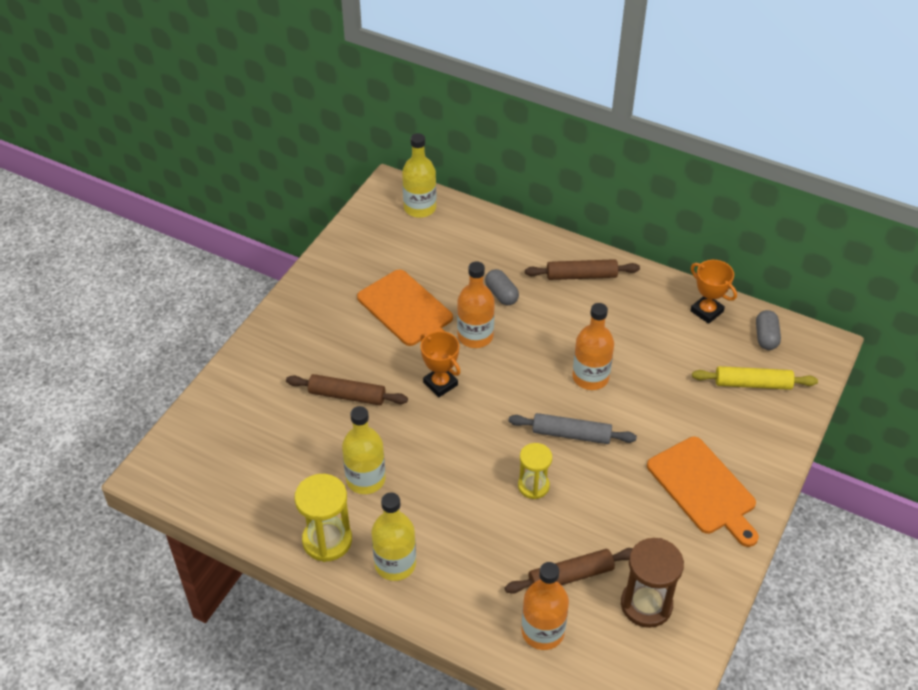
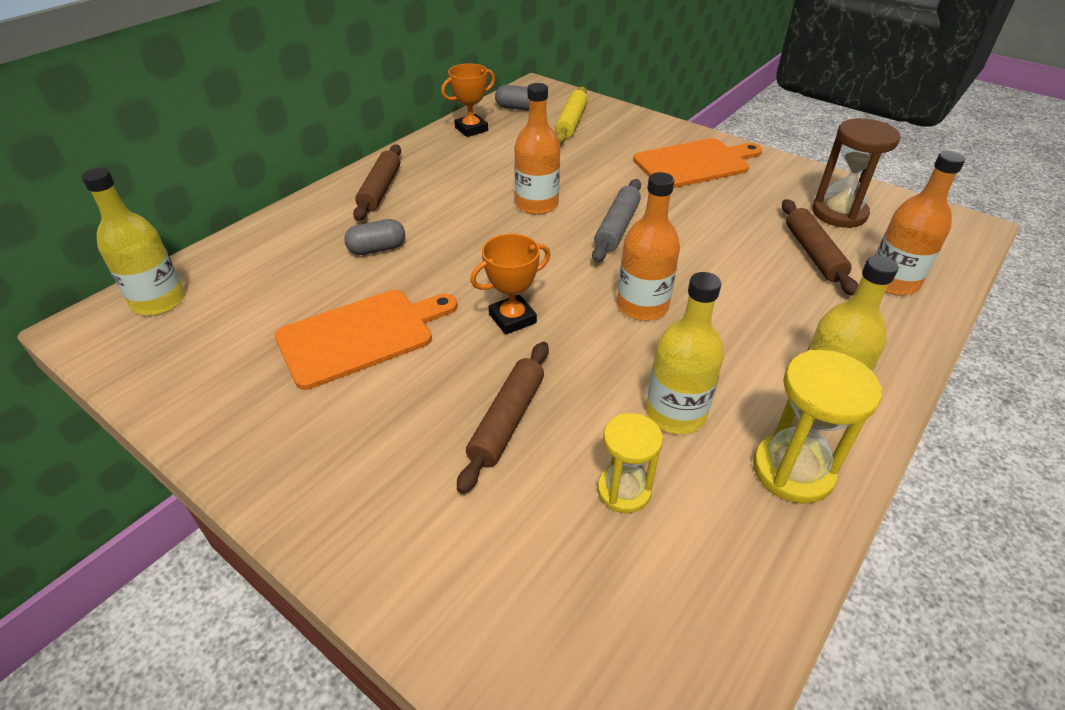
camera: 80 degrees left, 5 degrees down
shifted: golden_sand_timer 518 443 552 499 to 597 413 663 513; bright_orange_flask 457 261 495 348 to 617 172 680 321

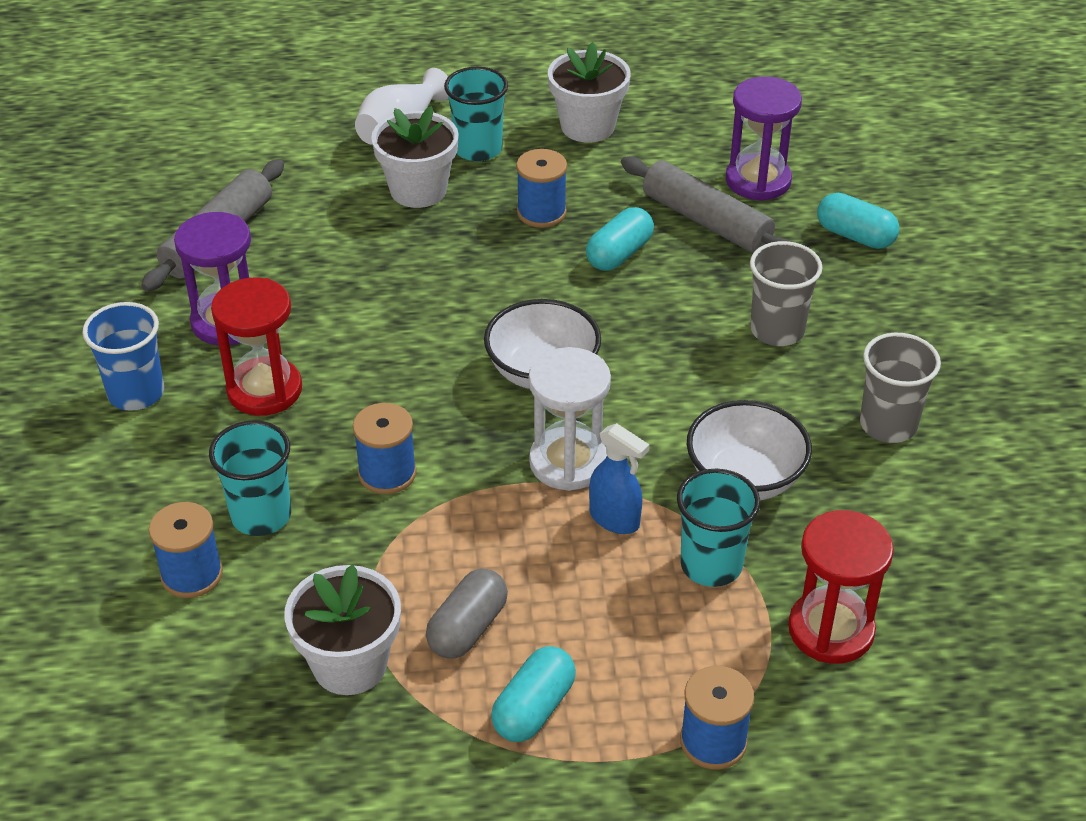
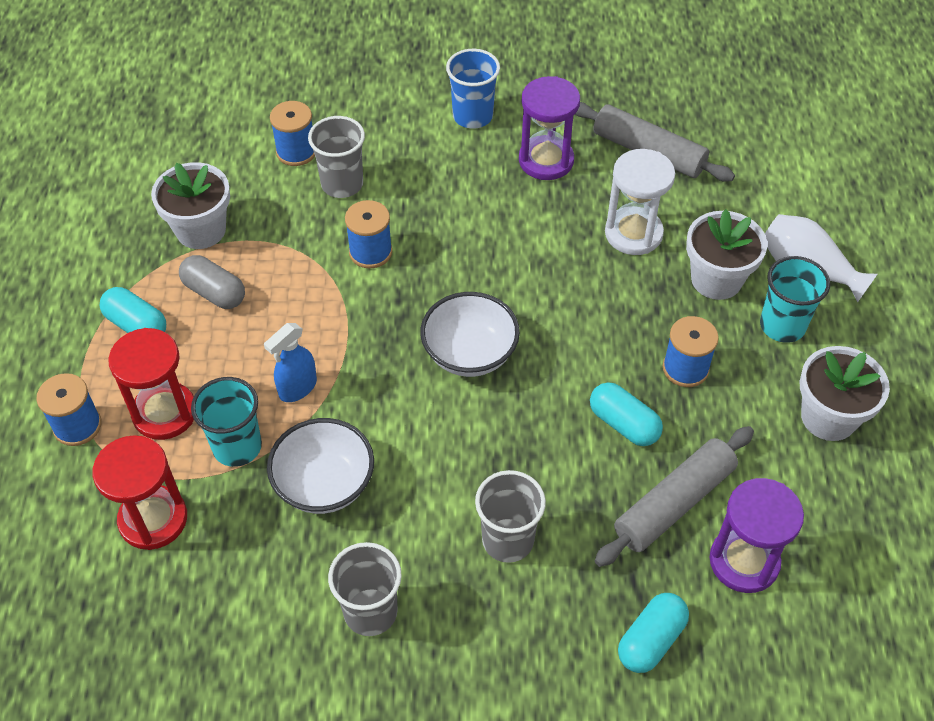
camera: 95 degrees right, 10 degrees up
shifted: crimson_sand_timer 211 277 302 416 to 108 328 194 440; white_sand_timer 529 347 611 491 to 605 149 675 255
repainted: aqua_tumbler 209 420 291 536 to ash-grey_tumbler 308 116 365 198

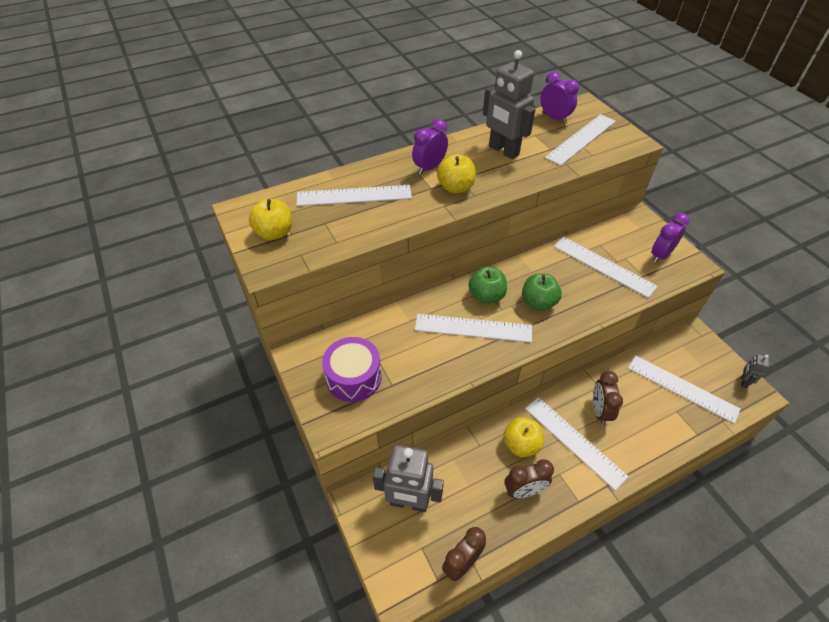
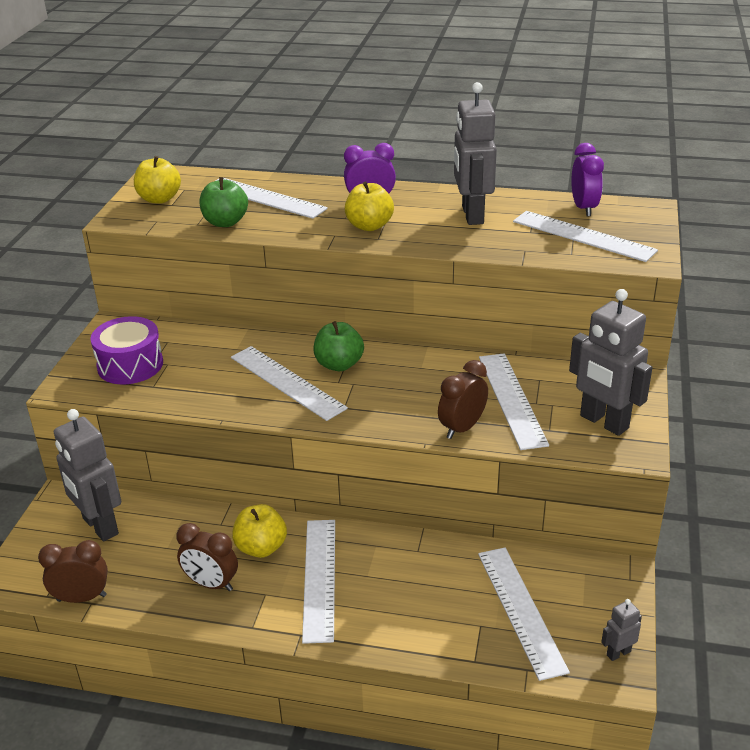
camera: 40 degrees right, 15 degrees down
shifted: leaf-green_toy_apple 522 273 562 311 to 199 177 248 227; brown_clock 593 371 623 425 to 438 360 488 439
swapped: purple_clock 652 213 689 263 to ash-grey_toy_robot 569 289 652 436
rotated: white_straightedge 545 114 616 166 = 513 211 658 262 45 degrees clockwise

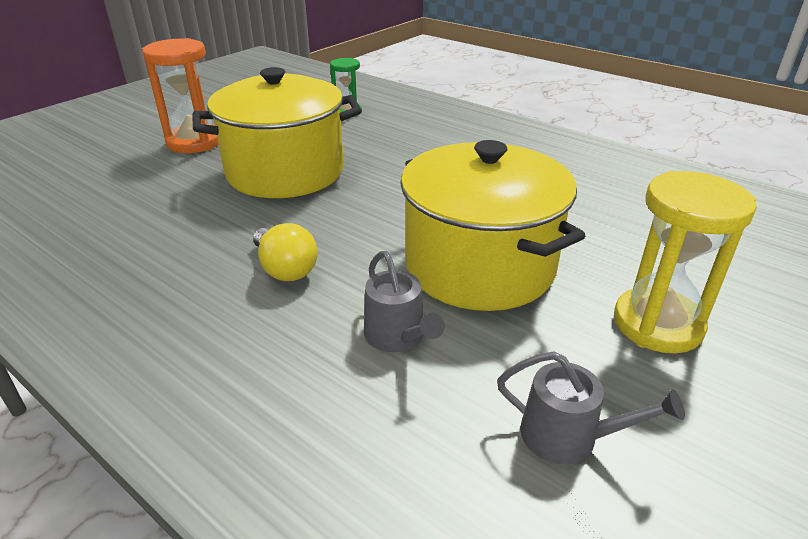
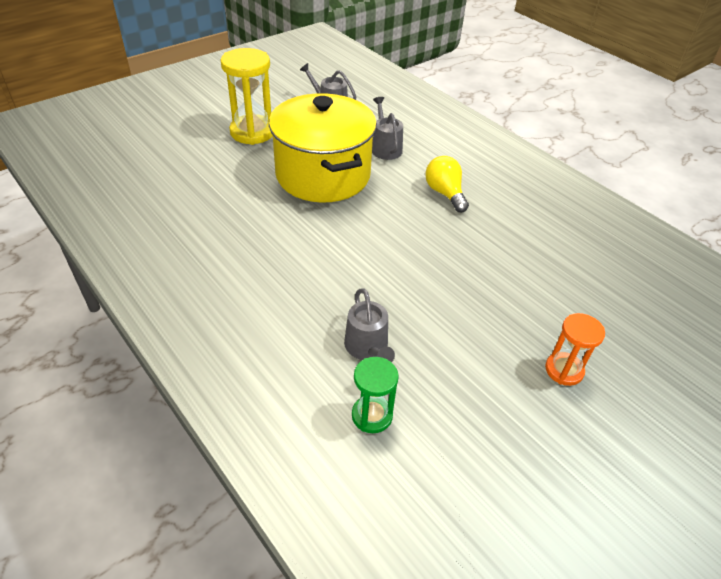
camera: 170 degrees left, 10 degrees up
gone: golden_cooking_pot 192 67 362 198
new: ash-grey_sprinkling_can 344 288 395 362
scaled: bright_orange_sand_timer 142 38 219 153 = 545 313 605 386 x0.59

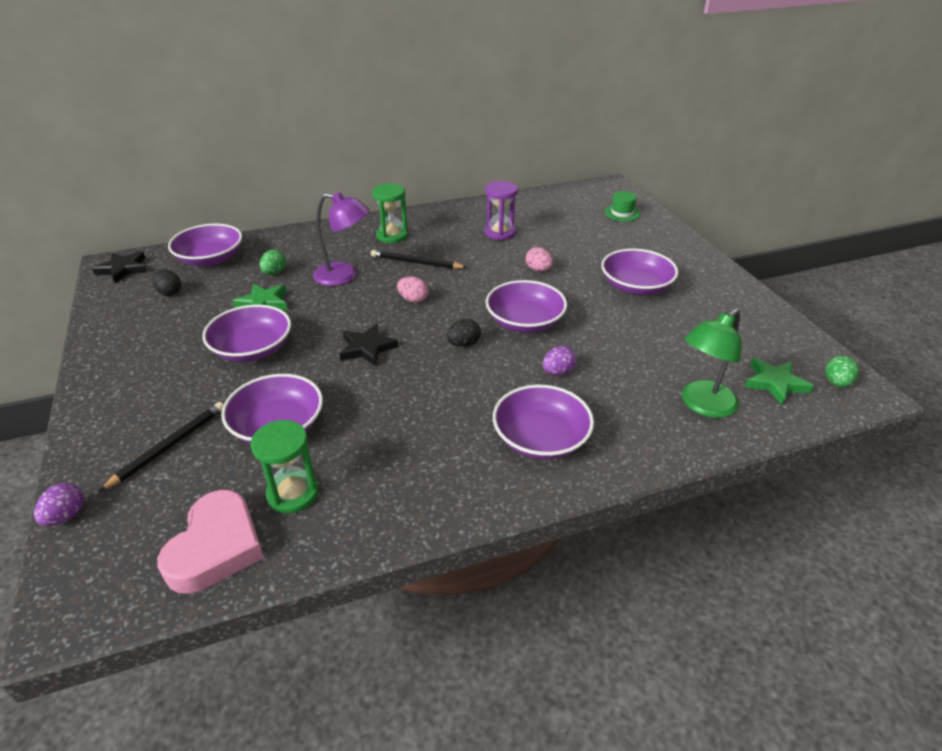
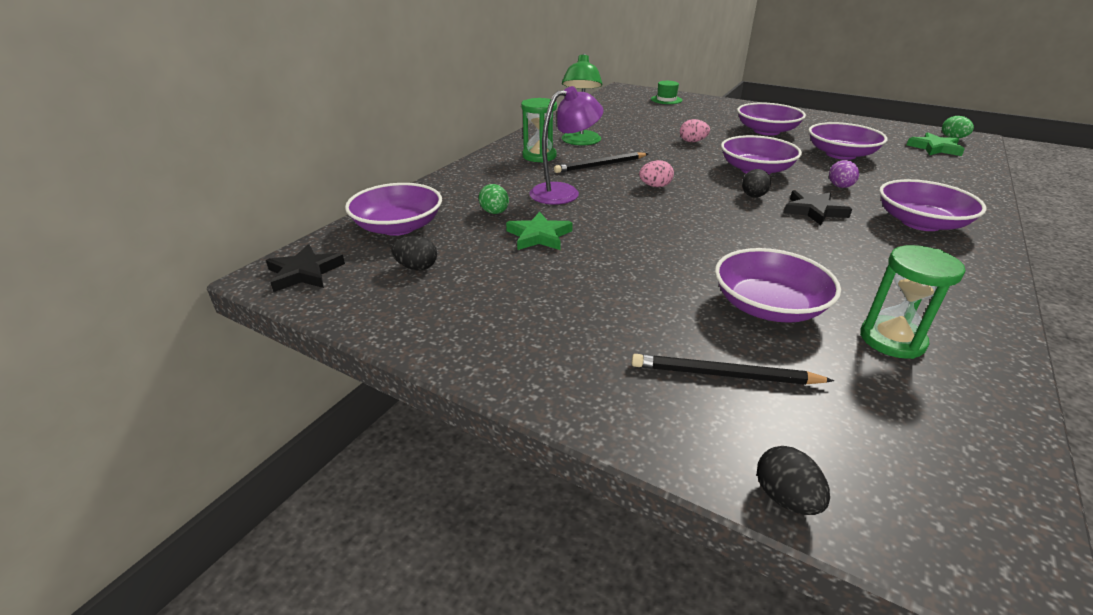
camera: 40 degrees left, 5 degrees down
gone: pink_heart_shape 157 490 264 594; purple_sand_timer 485 181 518 241
shifted: leaf-green_desk_lamp 682 309 742 418 to 562 54 603 145; jet-black_star 339 324 398 366 to 784 190 852 225; purple_bowl 202 305 291 362 to 808 122 887 160
repainted: purple_egg 34 483 84 526 to jet-black_egg 757 446 830 515
rotated: jet-black_pencil 98 402 224 492 = 632 354 834 385 75 degrees counterclockwise

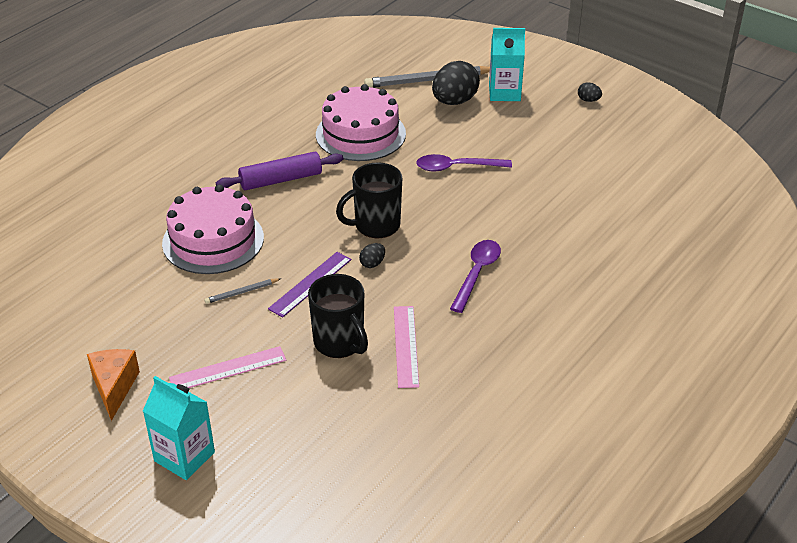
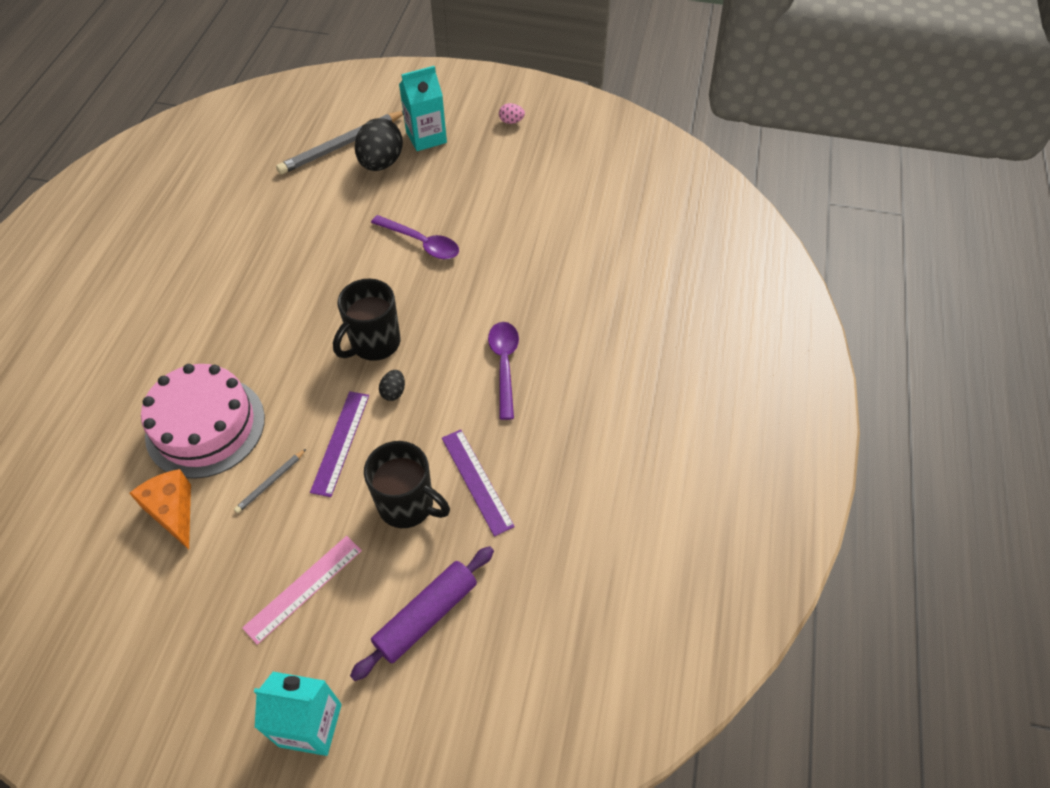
camera: 25 degrees left, 15 degrees up
gone: pink_cake 316 84 406 161
shifted: bright_orange_piece_of_cheese 87 349 140 421 to 129 469 191 549; purple_dough_roller 216 152 343 190 to 350 546 494 681
repainted: pink_straightedge 394 306 419 388 to purple_straightedge 442 429 515 537; jet-black_egg 578 83 602 102 to pink_egg 499 103 525 124
rotated: purple_spoon 416 154 512 172 = 371 215 459 259 120 degrees counterclockwise

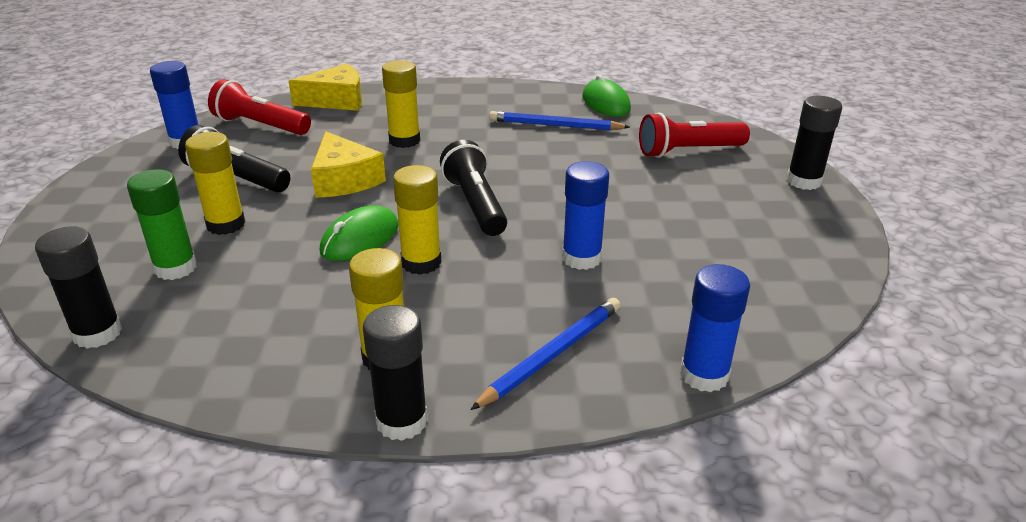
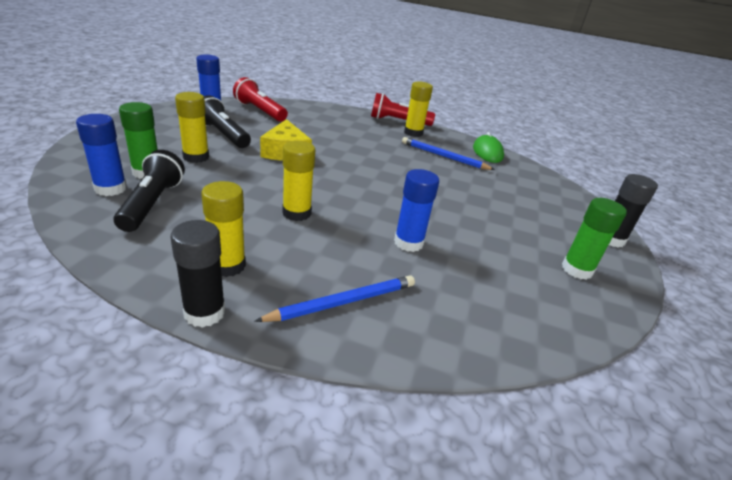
camera: 15 degrees right, 0 degrees up
gone: jet-black_stick_of_glue 35 226 122 349; golden_piece_of_cheese 289 63 362 111; leaf-green_PC_mouse 320 205 399 261
new: leaf-green_stick_of_glue 562 198 627 280
shifted: blue_stick_of_glue 680 264 750 392 to 76 114 127 196; jet-black_pocket_torch 440 140 507 236 to 114 150 185 232; crimson_pocket_torch 639 112 750 158 to 371 93 435 126; golden_stick_of_glue 382 60 420 148 to 404 81 433 137

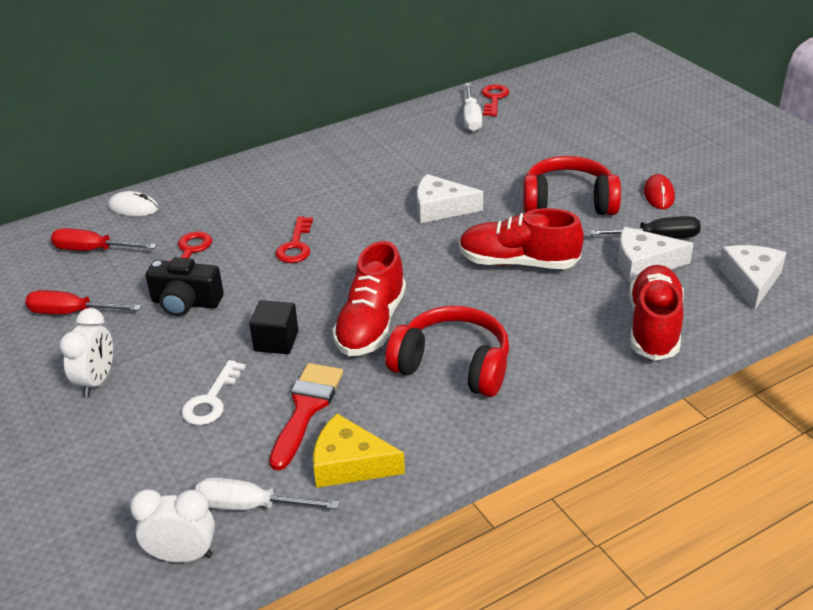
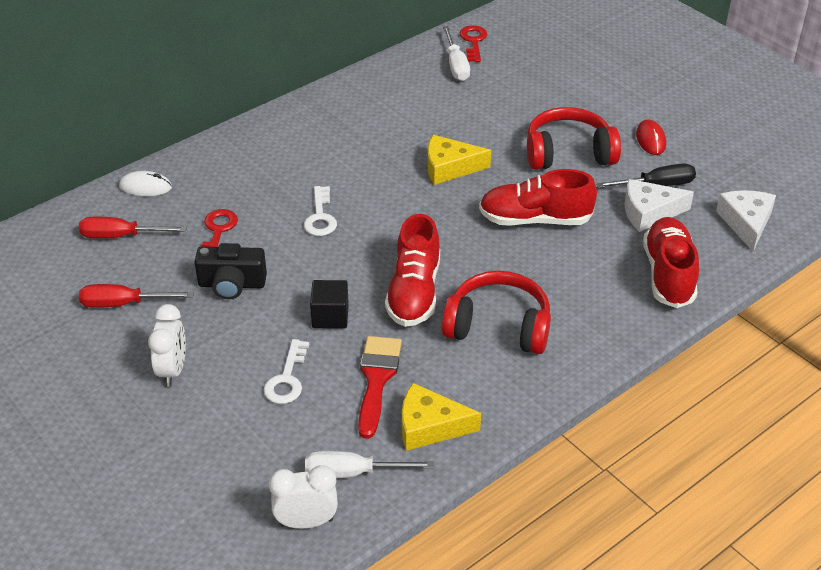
camera: 10 degrees left, 5 degrees up
repainted: crimson_key 276 217 313 263 to white_key 304 186 337 236; white_piece_of_cheese 417 174 483 223 to golden_piece_of_cheese 428 135 491 185

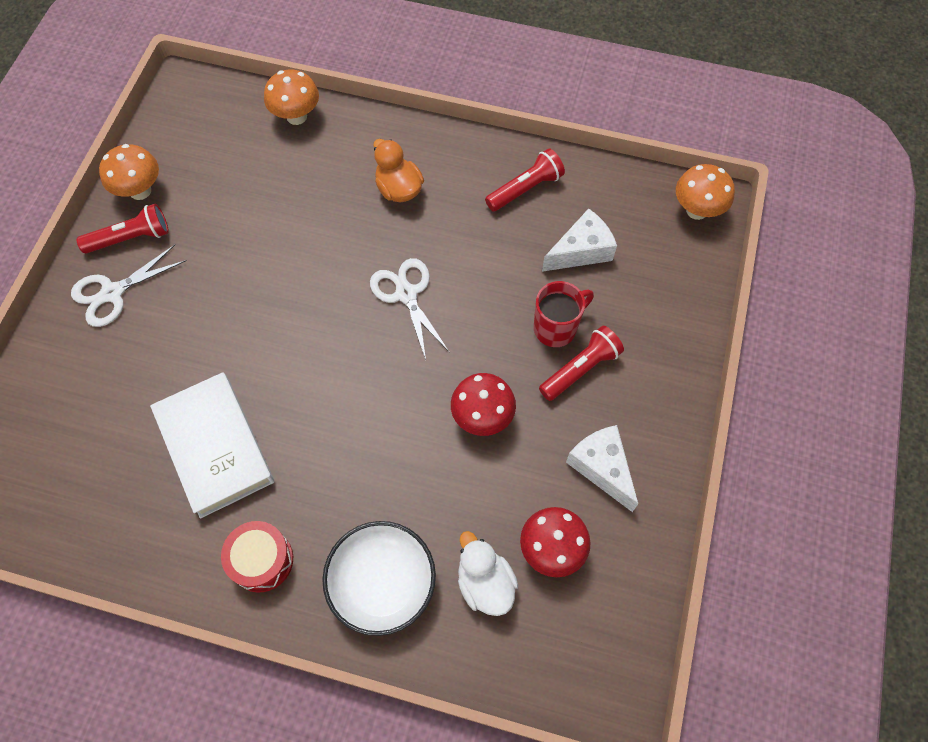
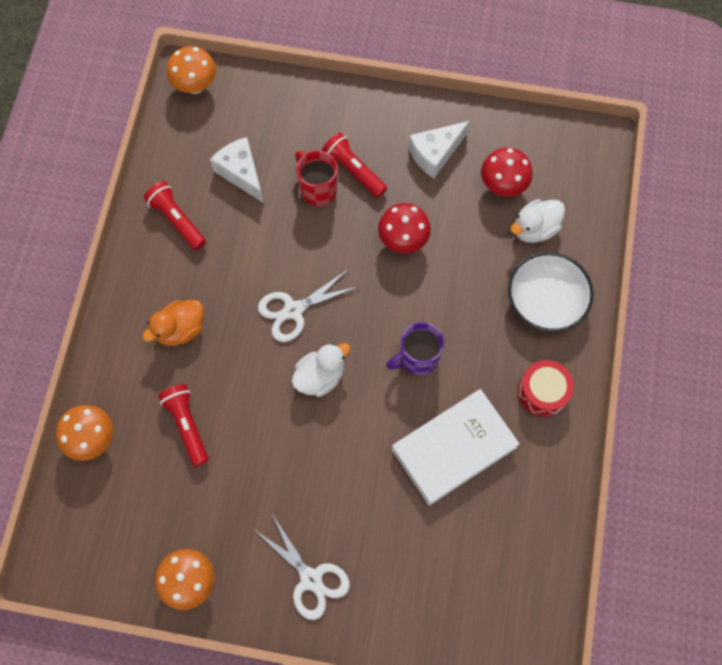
camera: 95 degrees left, 5 degrees up
new: white_toy_duck 292 343 351 397; purple_tea_mug 386 322 444 375
shifted: crimson_pocket_torch 76 204 169 253 to 158 384 209 467

